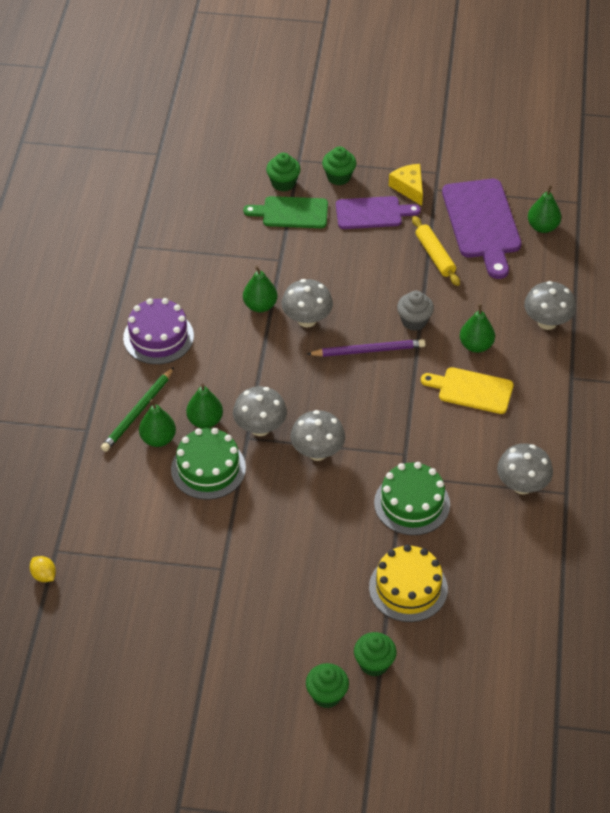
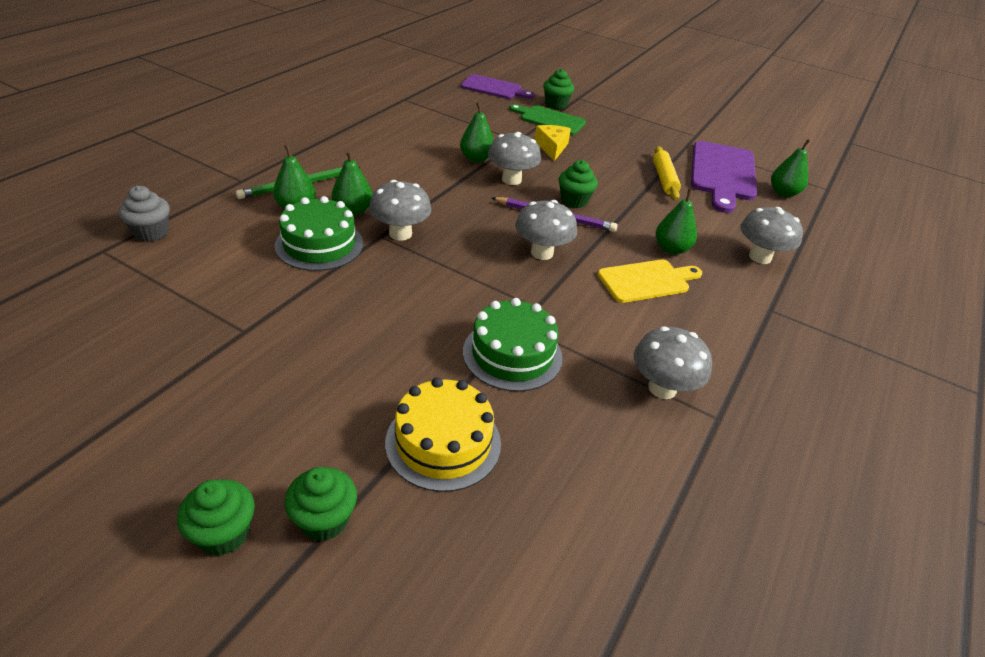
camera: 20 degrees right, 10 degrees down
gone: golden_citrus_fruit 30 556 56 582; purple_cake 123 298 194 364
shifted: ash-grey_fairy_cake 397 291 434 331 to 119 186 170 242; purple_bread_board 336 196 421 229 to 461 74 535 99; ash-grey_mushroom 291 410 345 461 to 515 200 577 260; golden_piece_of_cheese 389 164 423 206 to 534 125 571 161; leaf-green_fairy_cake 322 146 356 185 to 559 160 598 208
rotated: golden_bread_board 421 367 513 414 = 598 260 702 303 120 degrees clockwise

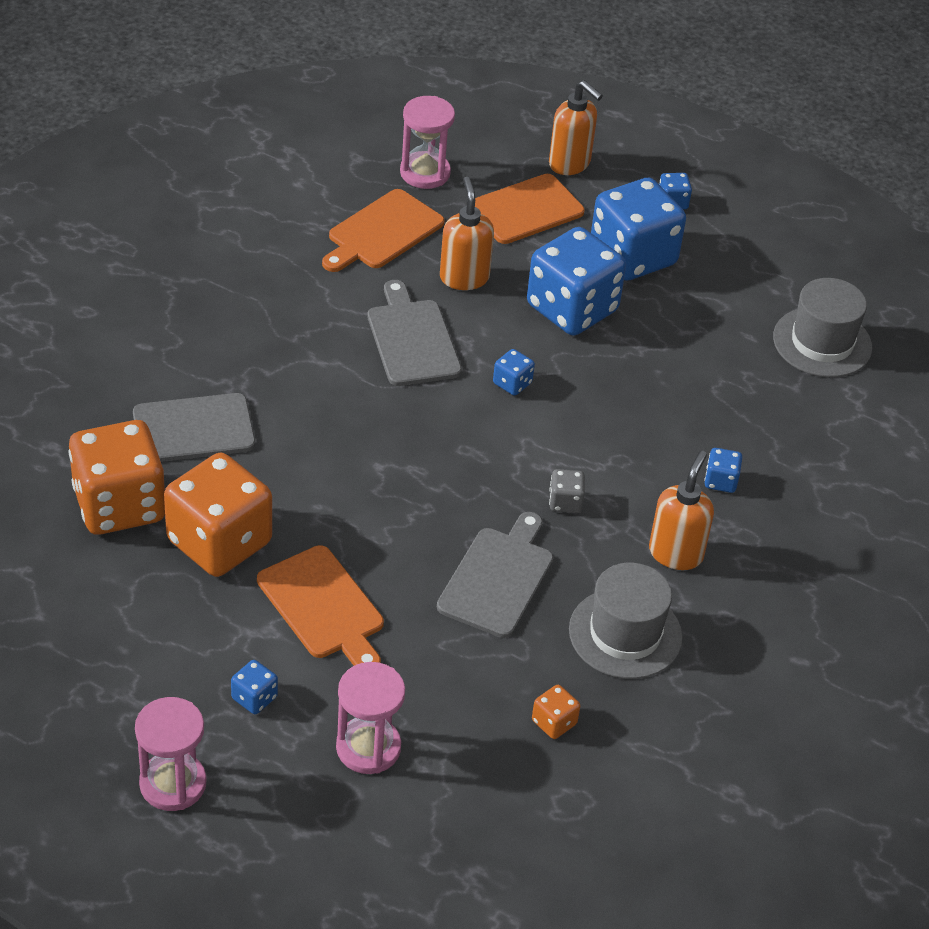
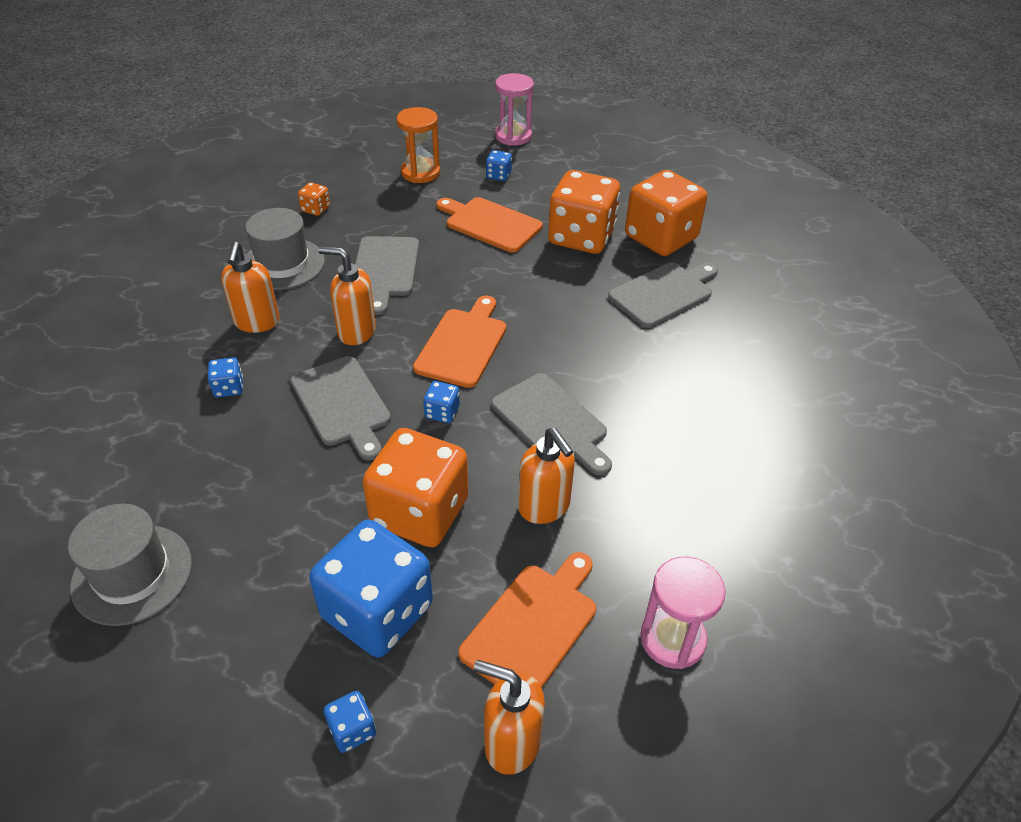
camera: 160 degrees right, 0 degrees up
new: ash-grey_bread_board 291 356 391 460
shifted: bright_orange_bread_board 322 189 444 272 to 413 295 506 388
swapped: ash-grey_game_die 549 469 585 513 to bright_orange_pump_bottle 318 246 376 345
repainted: blue_game_die 527 227 626 336 to bright_orange_game_die 362 428 468 547; pink_sand_timer 336 662 405 774 to bright_orange_sand_timer 397 107 440 183

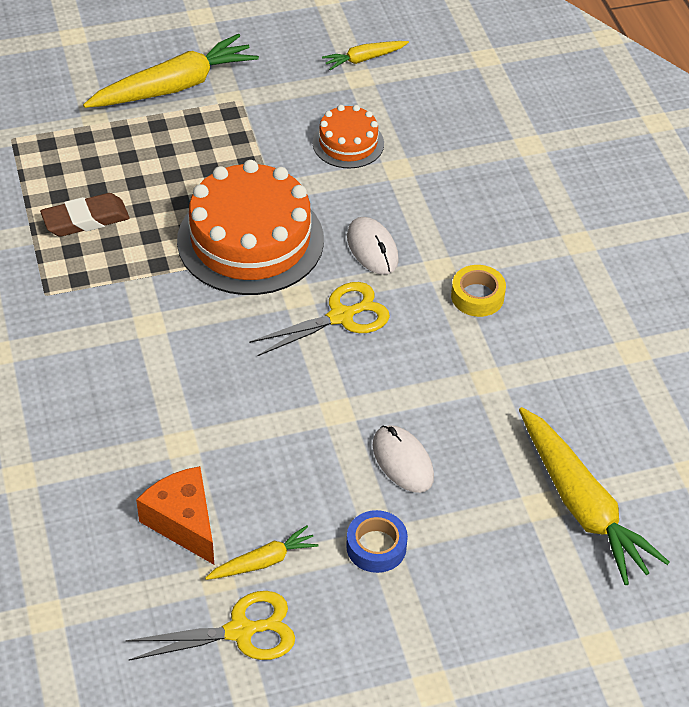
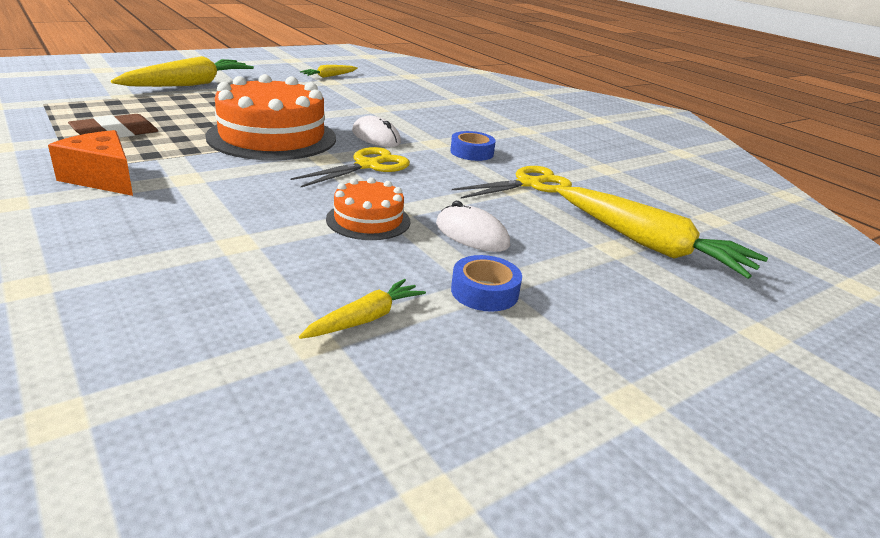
camera: 20 degrees left, 20 degrees down
shifted: bright_orange_piece_of_cheese 136 466 214 565 to 48 130 133 196; bright_orange_cake 313 105 384 168 to 326 177 410 240; golden_shears 125 591 295 661 to 452 166 572 199
repainted: golden_sticky_tape 451 265 506 317 to blue_sticky_tape 450 131 496 161

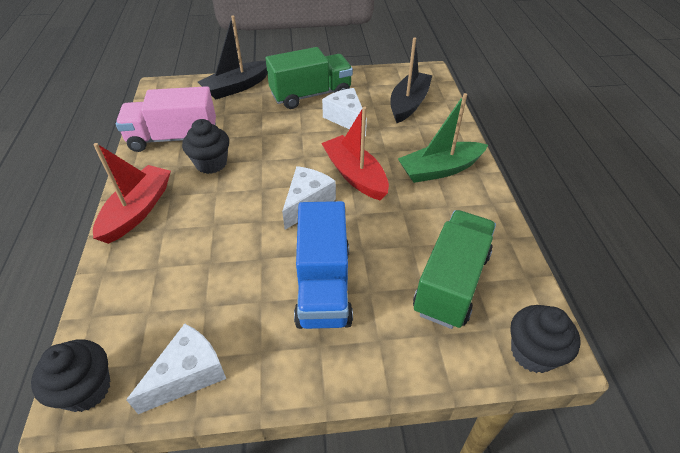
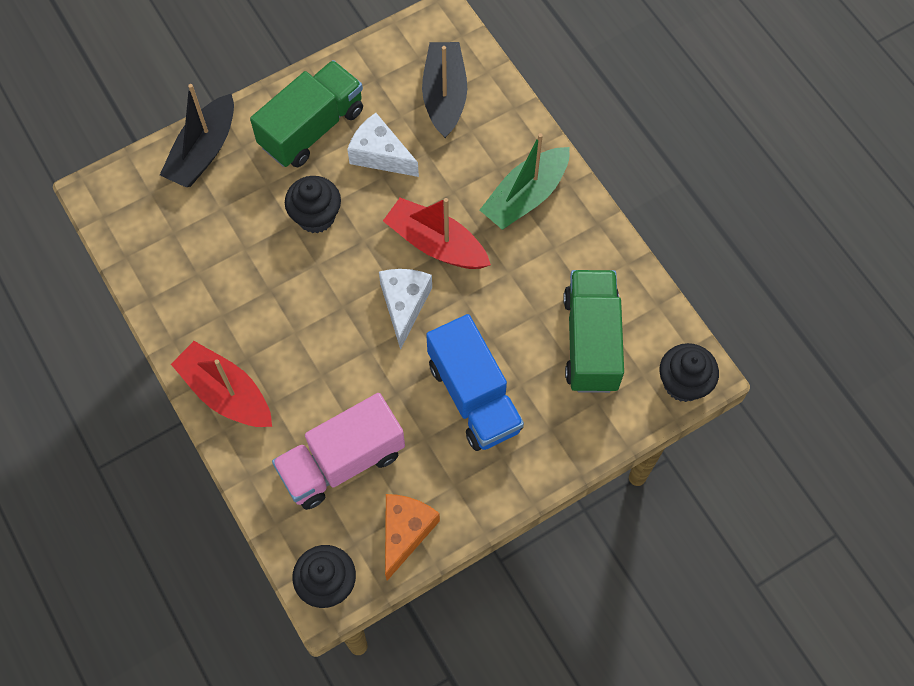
camera: 25 degrees left, 20 degrees up
shifted: pink_toy_truck 116 86 216 152 to 272 393 405 510; jet-black_fairy_cake 182 119 229 174 to 285 176 341 233
repainted: white_piece_of_cheese 126 324 226 414 to bright_orange_piece_of_cheese 385 494 440 581
rotated: crimson_toy_boat 93 143 171 244 = 171 341 272 427 45 degrees counterclockwise

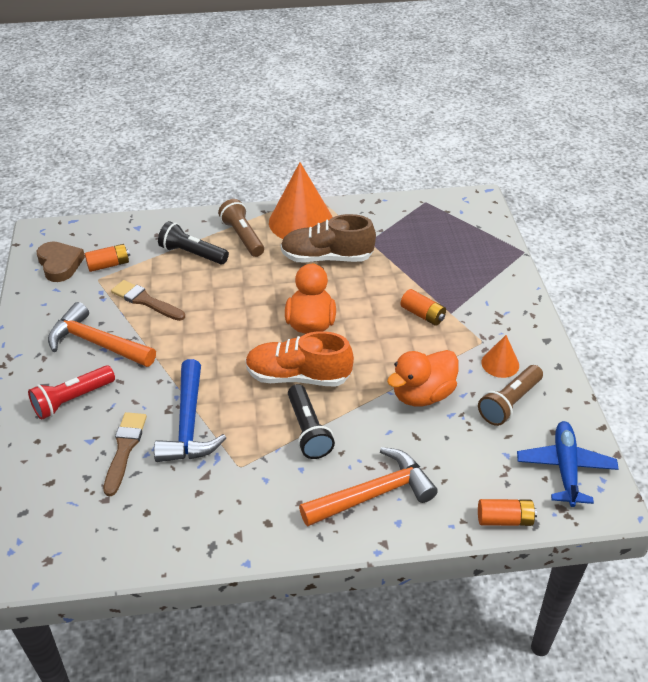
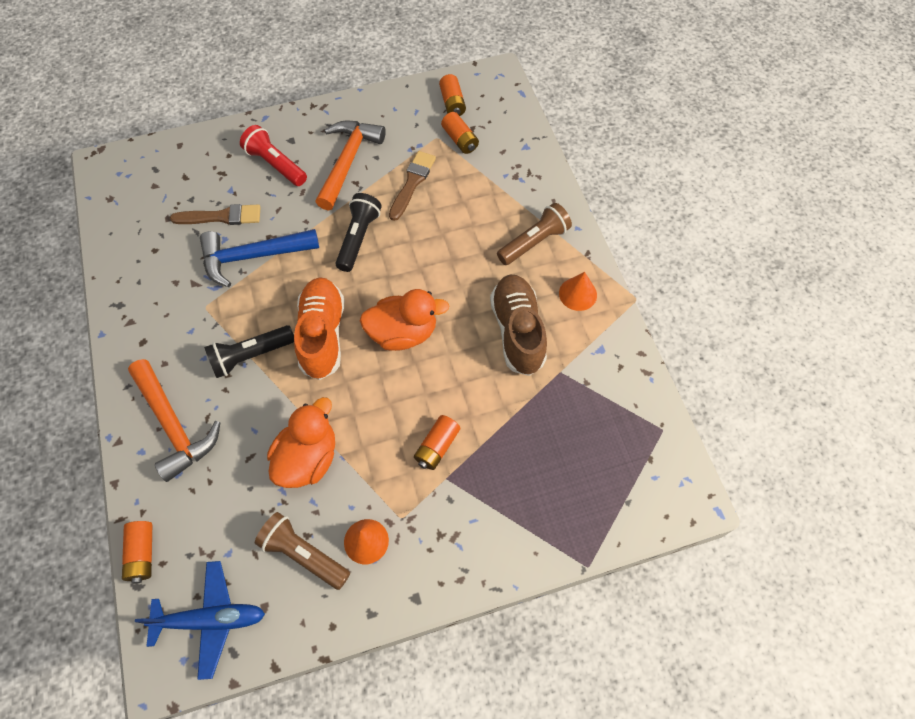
camera: 80 degrees right, 20 degrees up
shifted: jet-black_pocket_torch 158 221 229 265 to 335 193 382 272
swapped: brown_heart_shape 37 241 85 282 to bright_orange_battery 439 74 466 116
rotated: bright_orange_toy_duck 387 350 459 406 = 267 397 335 488 75 degrees clockwise
scaled: bright_orange_cone_shape 269 162 333 239 = 559 272 597 311 x0.49

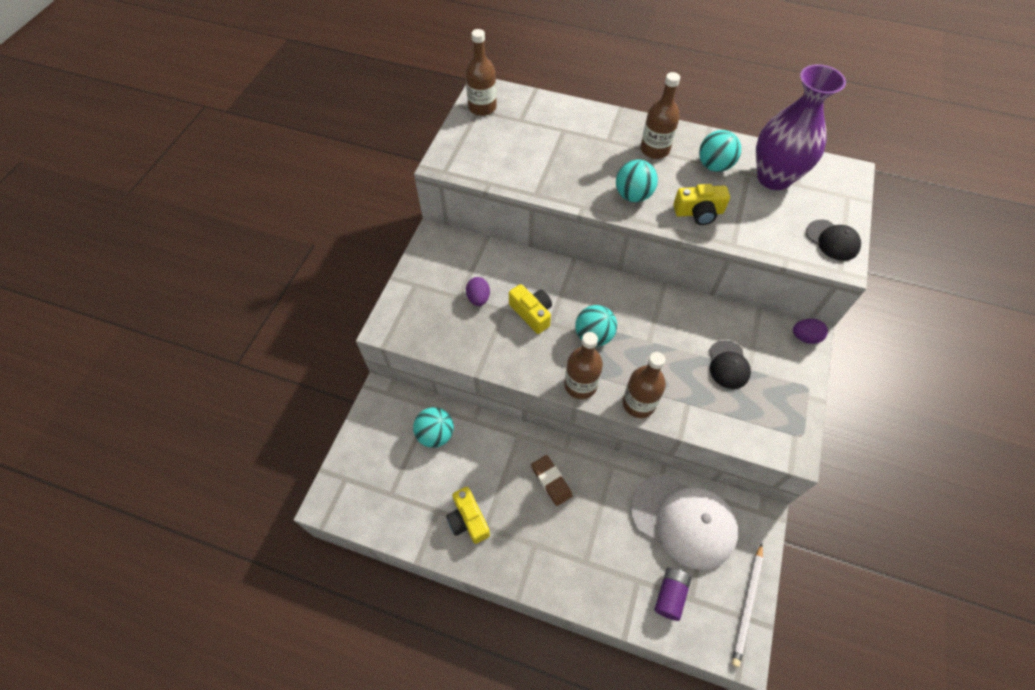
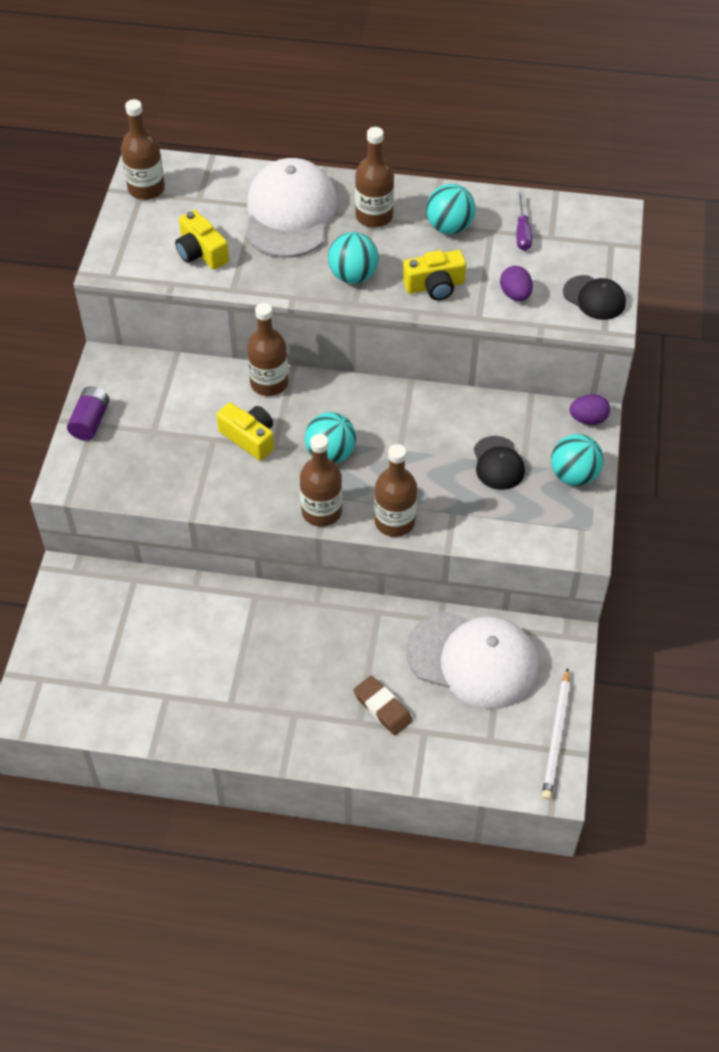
camera: 10 degrees left, 5 degrees down
new: white_baseball_cap 245 158 337 258; brown_flask 247 303 288 396
shifted: purple_battery 655 568 691 621 to 67 386 110 441; golden_photo_camera 446 487 490 544 to 175 210 229 269; brown_eraser 531 455 573 506 to 353 676 413 735; purple_egg 466 277 490 306 to 500 266 533 301; aqua_sphere 413 407 454 448 to 551 434 604 486
swapped: purple_tall_vase 756 64 846 190 to purple_flat_screwdriver 516 192 532 251

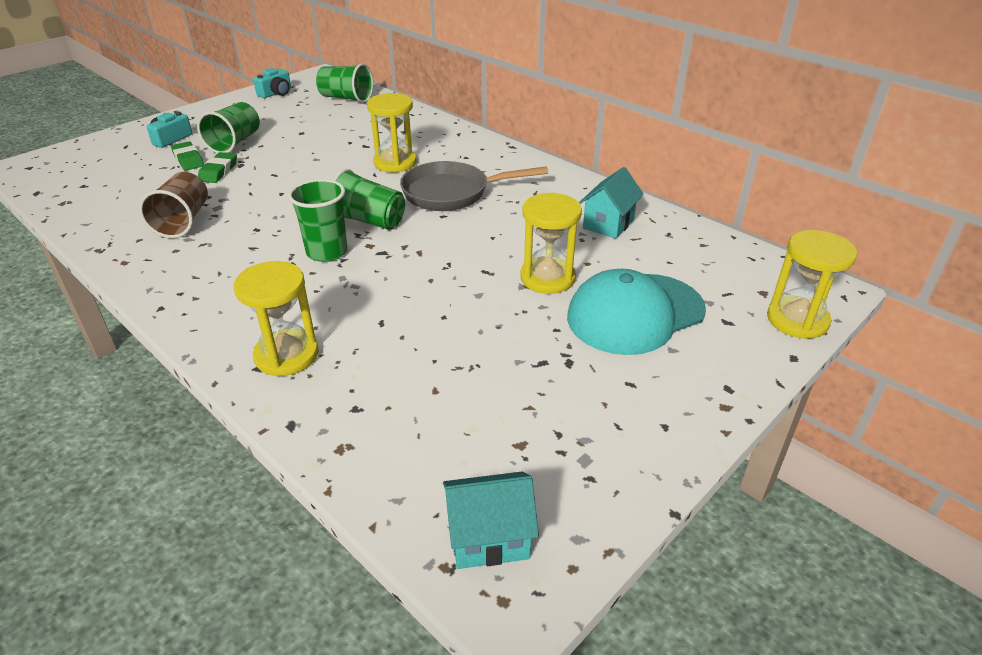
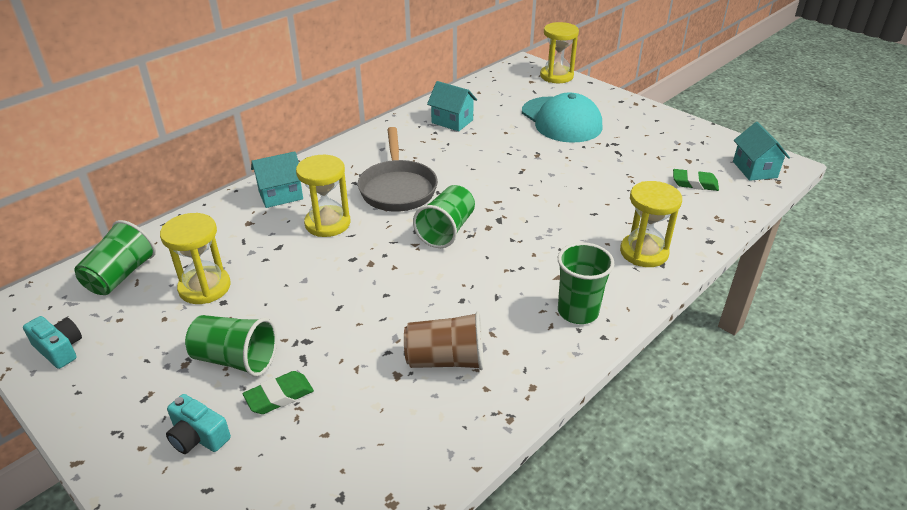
camera: 90 degrees left, 0 degrees up
new: aqua_house 251 151 303 208
shifted: golden_sand_timer 520 192 582 294 to 160 213 231 304; leaf-green_tumbler 288 179 347 262 to 558 242 614 324; leaf-green_eraser 198 152 237 183 to 673 169 719 191

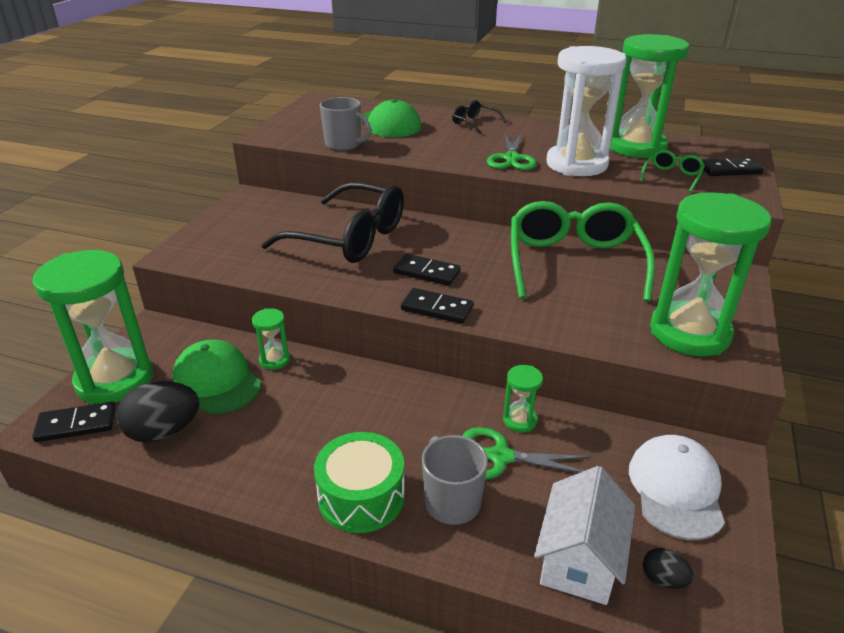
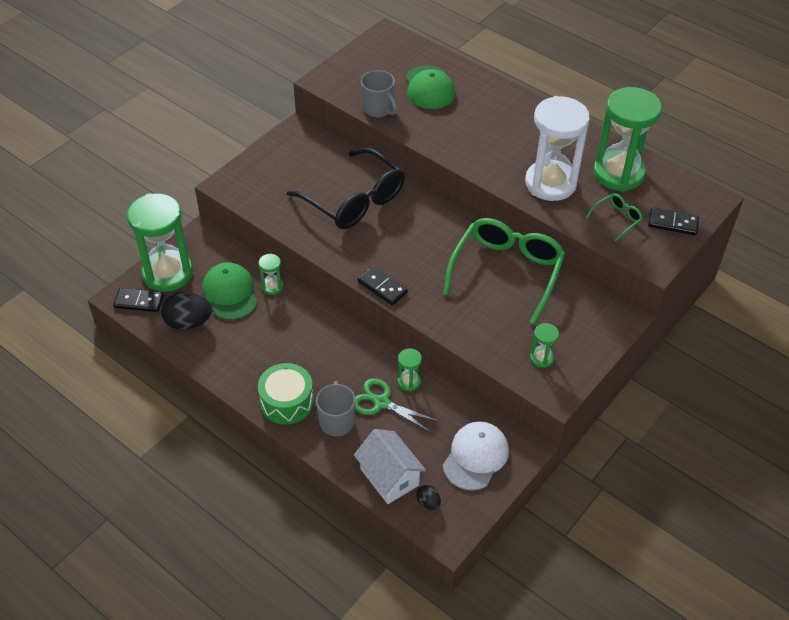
camera: 20 degrees right, 15 degrees up
gone: jet-black_domino 393 254 461 286; jet-black_eyeglasses 452 100 507 134; leaf-green_shears 487 134 537 170
rotated: white_house 534 466 635 605 = 354 429 426 504 75 degrees counterclockwise
scaled: leaf-green_sand_timer 650 192 771 356 = 530 323 559 368 x0.43

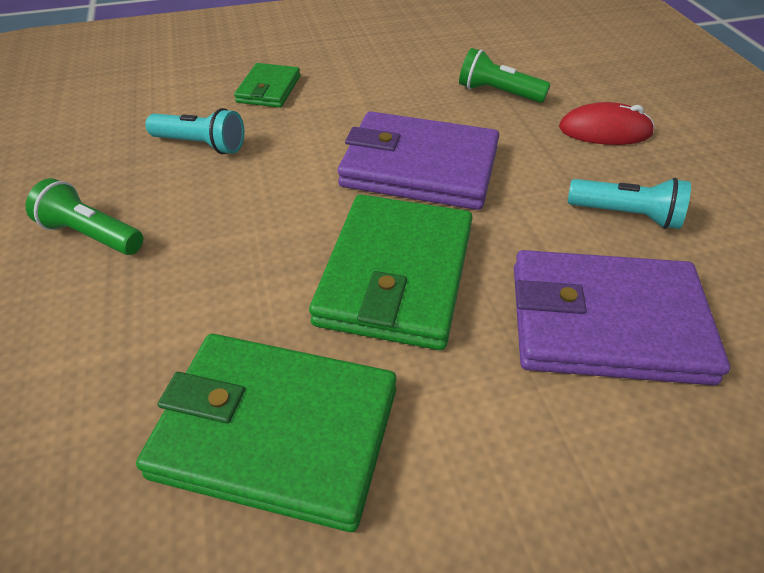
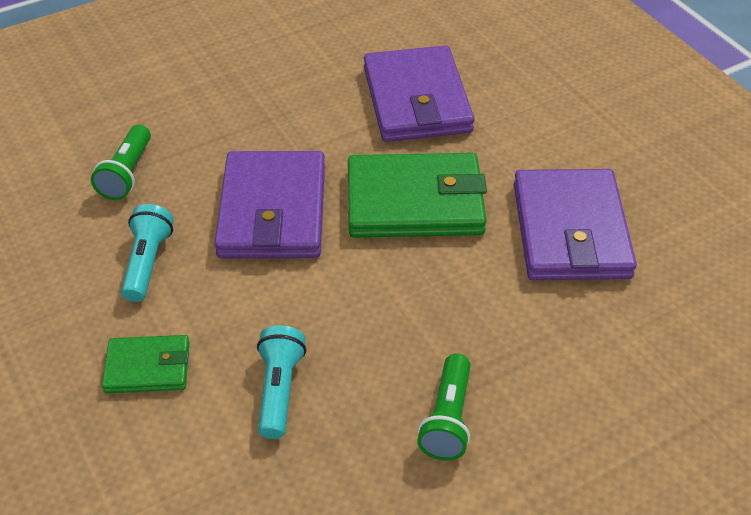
camera: 105 degrees left, 0 degrees up
gone: crimson_PC_mouse 559 102 655 145
shifted: aqua_pocket_torch 567 178 691 229 to 121 204 174 302
repainted: leaf-green_card_wallet 136 334 396 532 to purple_card_wallet 514 169 637 280

